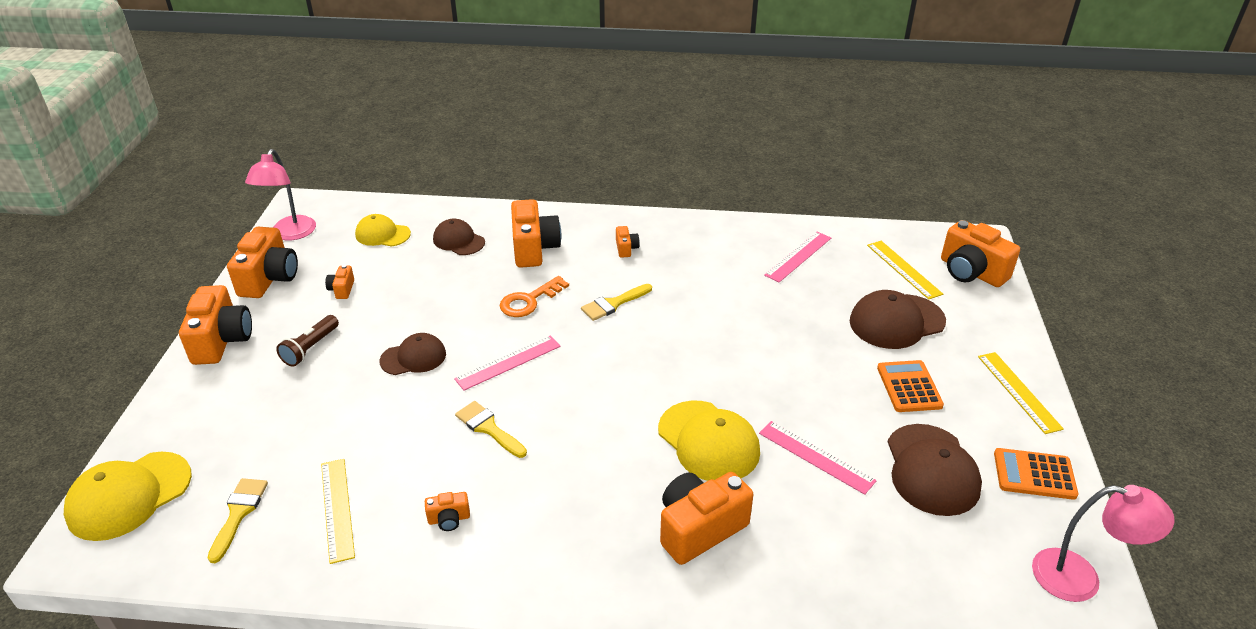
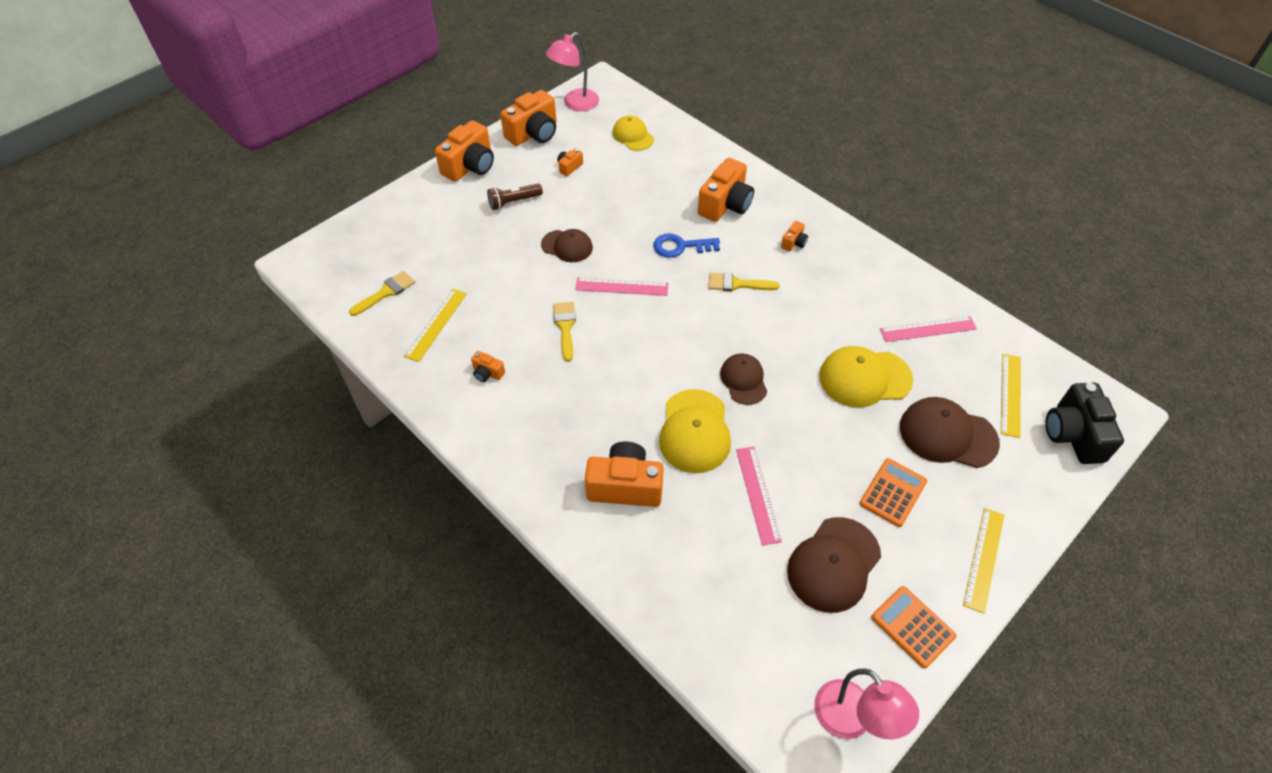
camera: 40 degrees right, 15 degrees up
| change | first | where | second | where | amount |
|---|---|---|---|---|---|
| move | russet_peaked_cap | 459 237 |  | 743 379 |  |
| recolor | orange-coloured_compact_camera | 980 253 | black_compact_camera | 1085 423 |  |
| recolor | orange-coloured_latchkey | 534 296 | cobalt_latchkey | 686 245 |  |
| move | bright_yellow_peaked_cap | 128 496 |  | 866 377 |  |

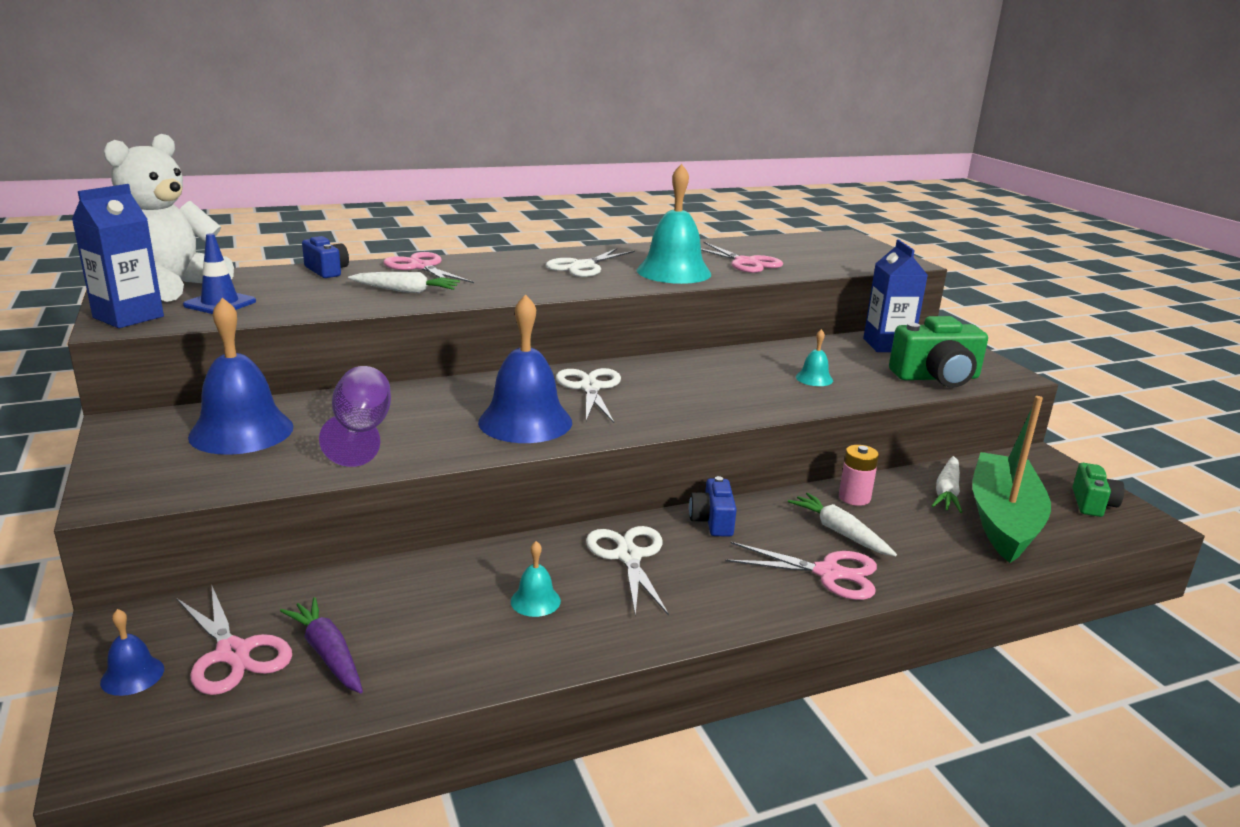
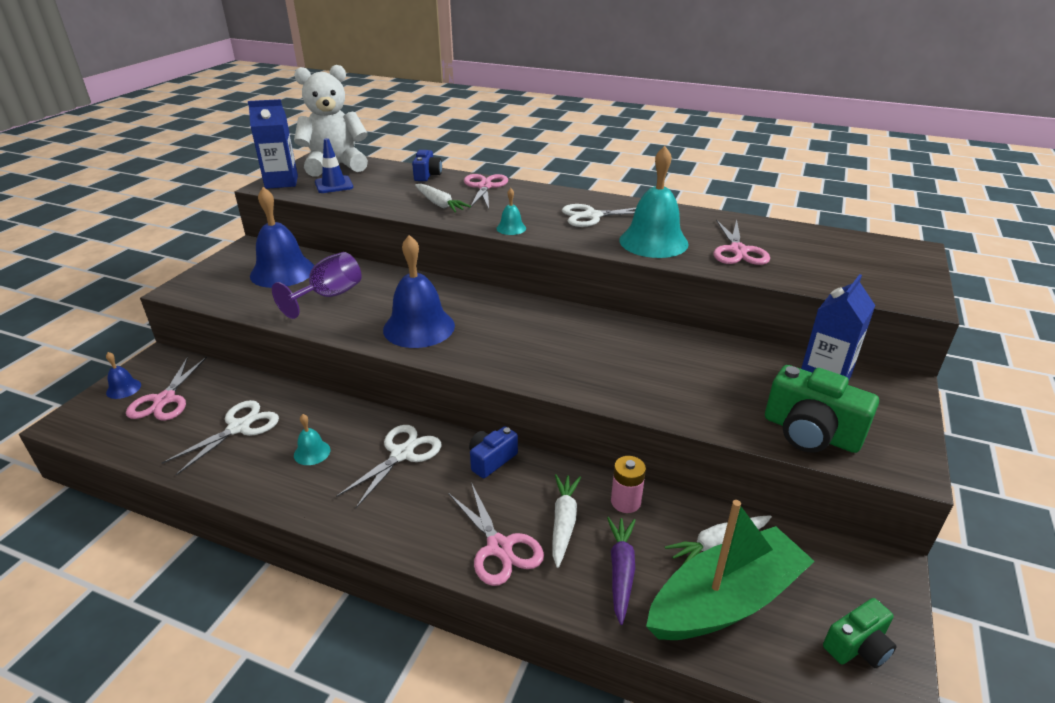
camera: 45 degrees right, 10 degrees up
| change | first | where | second | where | amount |
|---|---|---|---|---|---|
| move | aqua_hand_bell | 814 357 |  | 511 211 |  |
| move | white_scissors | 588 395 |  | 220 437 |  |
| move | royal_purple_root_vegetable | 321 645 |  | 621 571 |  |

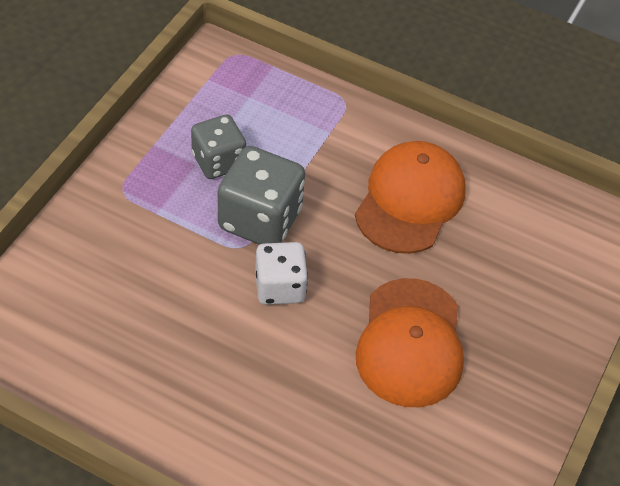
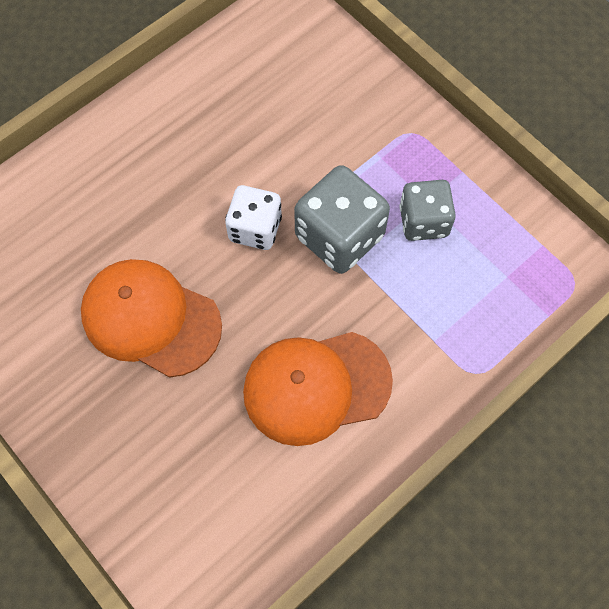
camera: 115 degrees right, 15 degrees up
| change | first | where | second | where | amount |
|---|---|---|---|---|---|
| rotate | orange-coloured_peaked_cap | 410 197 |  | 318 389 | 120 degrees clockwise |

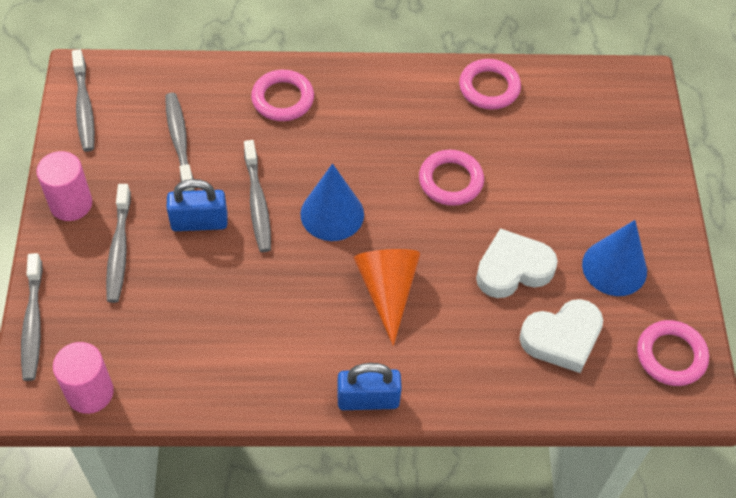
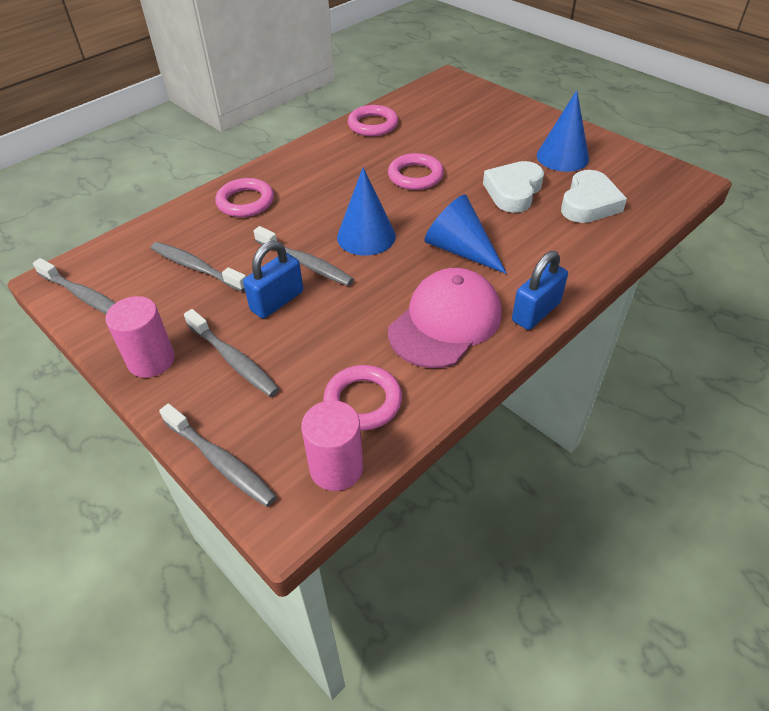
camera: 40 degrees left, 10 degrees down
| change | first | where | second | where | amount |
|---|---|---|---|---|---|
| recolor | orange-coloured_cone_shape | 387 297 | cobalt_cone_shape | 465 234 |  |
| move | pink_ring | 673 353 |  | 362 397 |  |
| insert |  |  | pink_peaked_cap | 445 318 |  |

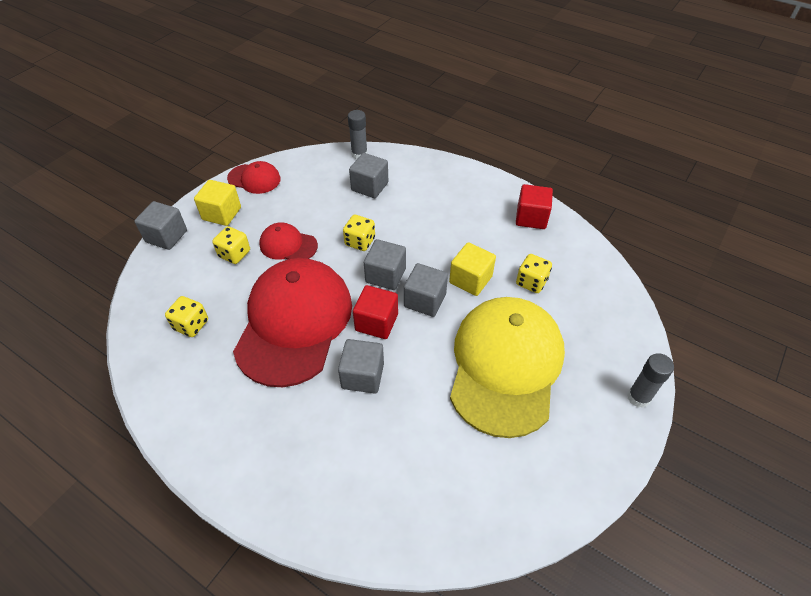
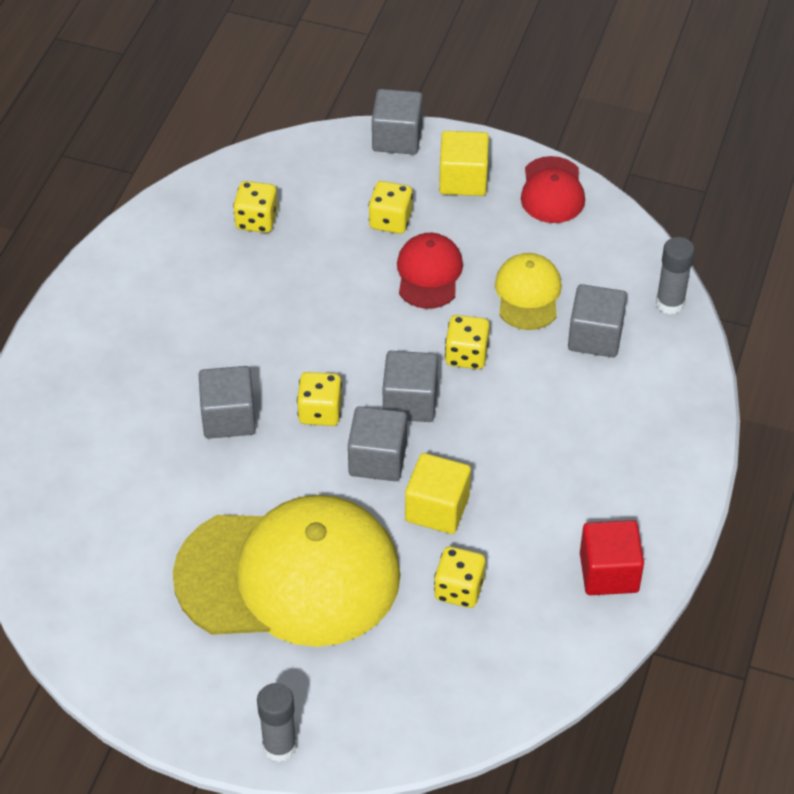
camera: 75 degrees right, 0 degrees up
| change | first | where | second | where | amount |
|---|---|---|---|---|---|
| delete | red_peaked_cap | 292 322 |  |  |  |
| replace | red_solid_cube | 375 312 | bright_yellow_dice | 319 399 |  |
| insert |  |  | bright_yellow_peaked_cap | 528 291 |  |

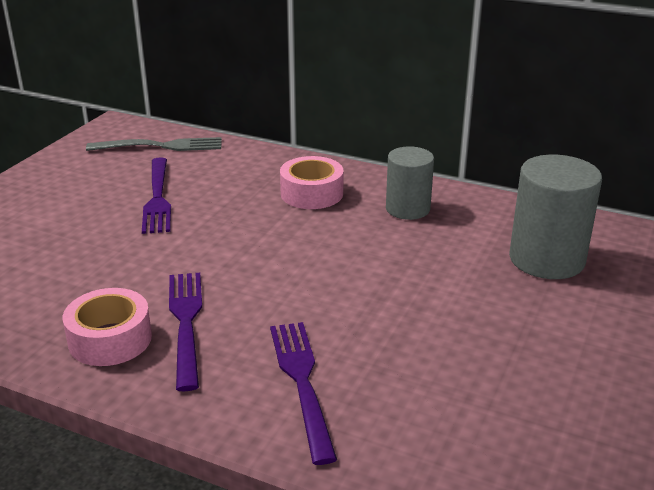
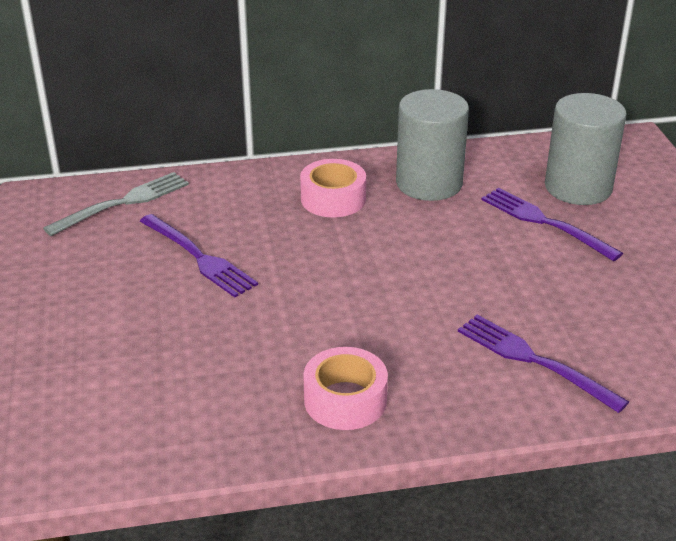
camera: 35 degrees left, 5 degrees up
| change | first | where | second | where | amount |
|---|---|---|---|---|---|
| resize | gray_cylinder_shape | 410 183 |  | 432 145 | x1.52 |
| move | royal_purple_dinner_fork | 185 332 |  | 552 224 |  |

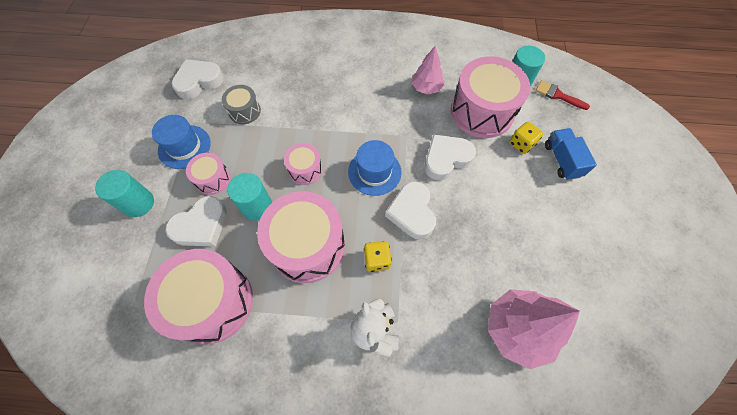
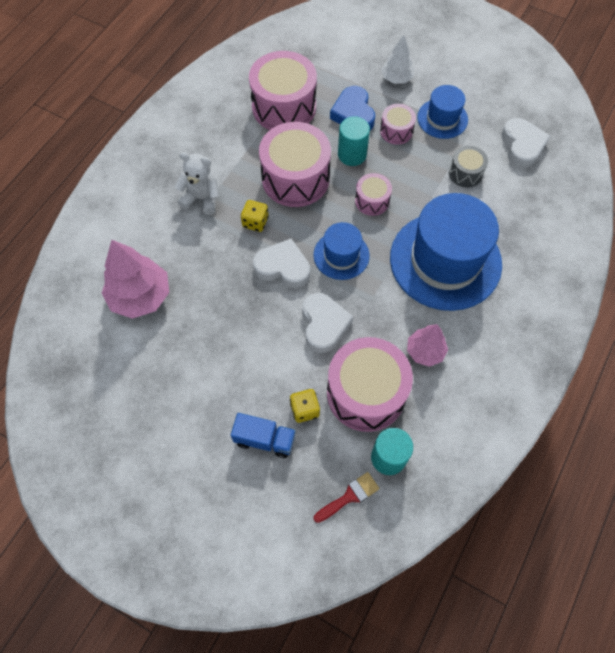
camera: 115 degrees right, 0 degrees up
| change | first | where | second | where | amount |
|---|---|---|---|---|---|
| replace | aqua_cylinder_shape | 124 193 | white_tree | 397 59 |  |
| recolor | white_heart_shape | 196 221 | cobalt_heart_shape | 352 108 |  |
| insert |  |  | cobalt_hat | 446 252 |  |

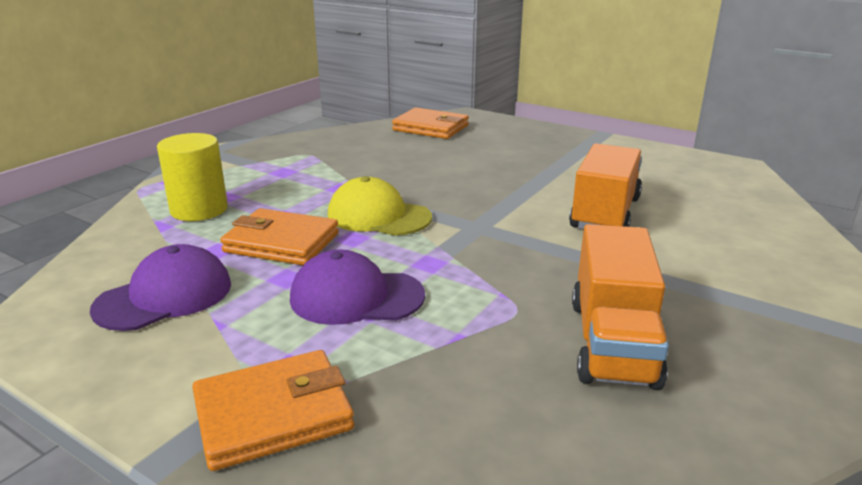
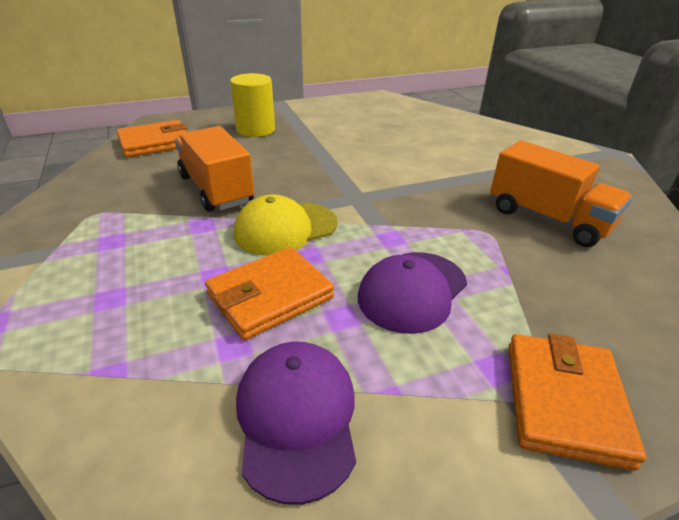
camera: 55 degrees left, 10 degrees up
| change | first | where | second | where | amount |
|---|---|---|---|---|---|
| move | bright_yellow_cylinder_shape | 192 177 |  | 252 105 |  |
| move | orange-coloured_lorry | 605 186 |  | 214 169 |  |

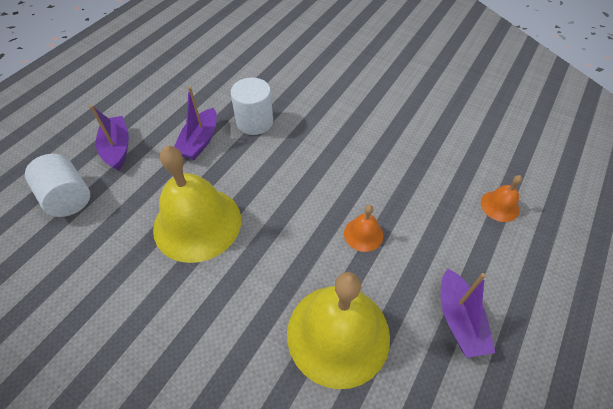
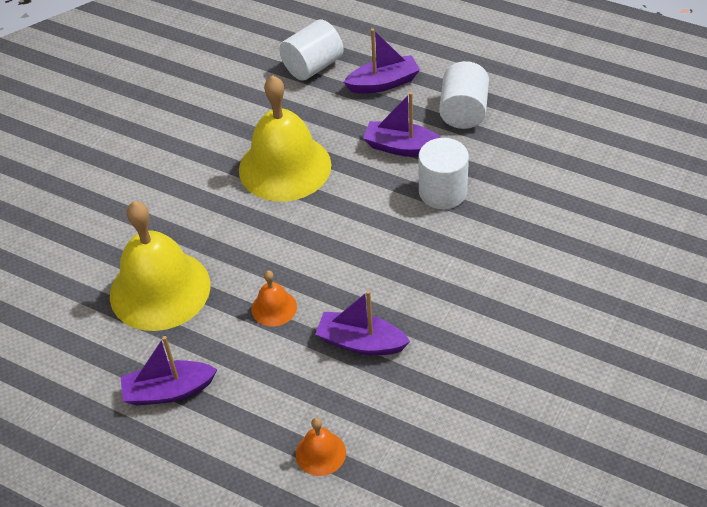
camera: 90 degrees right, 5 degrees down
| change | first | where | second | where | amount |
|---|---|---|---|---|---|
| insert |  |  | white_cylinder_shape | 464 95 |  |
| insert |  |  | royal_purple_sailboat | 362 322 |  |

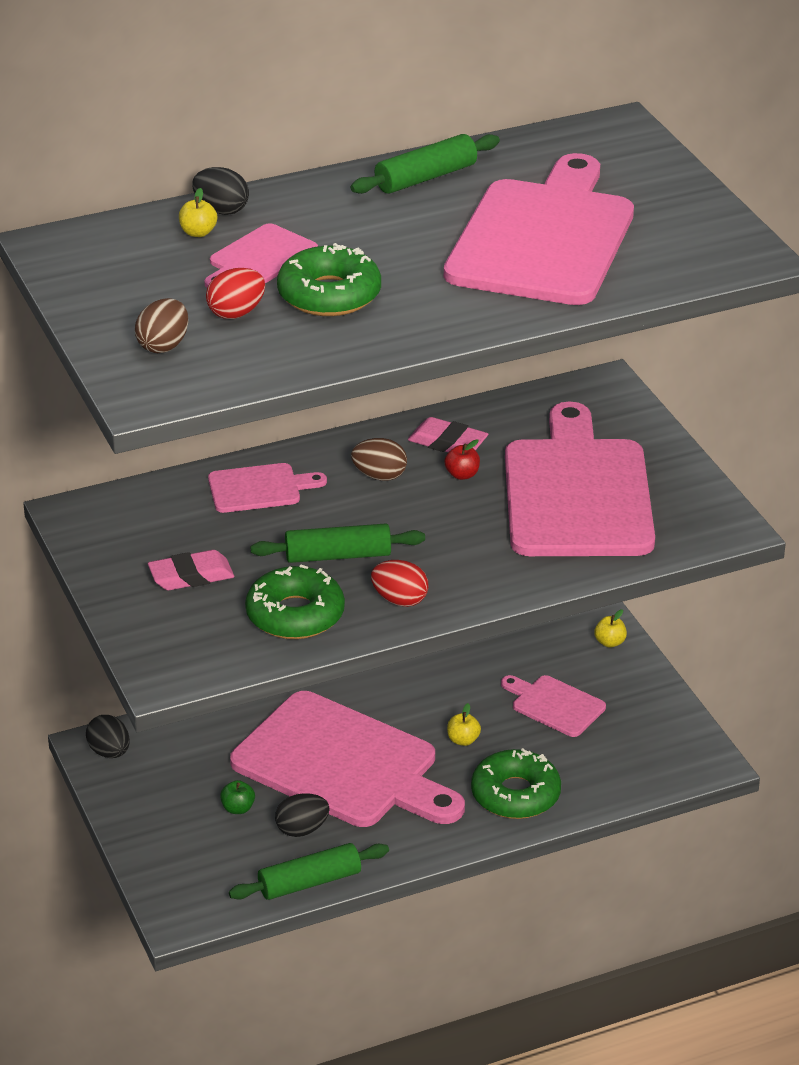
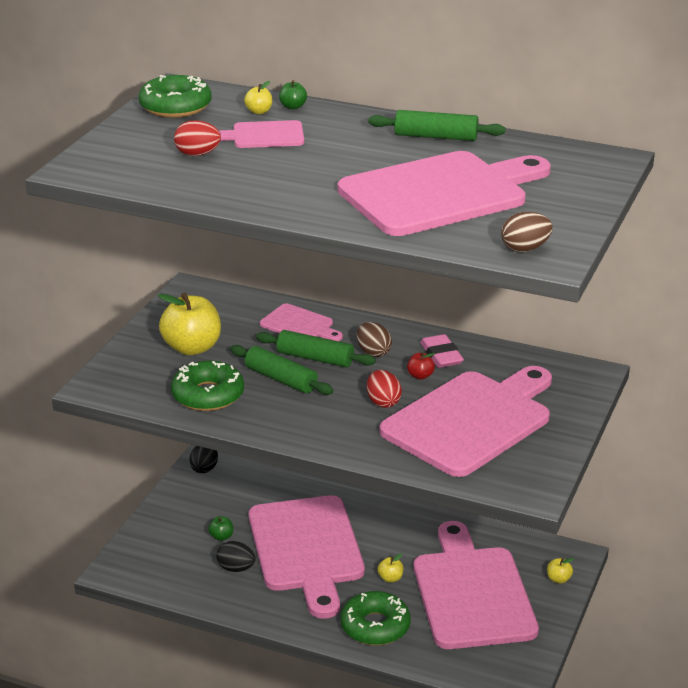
camera: 45 degrees right, 5 degrees down
| change | first | where | second | where | amount |
|---|---|---|---|---|---|
| replace | black_egg_shape | 220 191 | green_apple_fruit | 293 94 |  |
| move | green_donut | 329 279 |  | 175 96 |  |
| move | russet_egg_shape | 161 325 |  | 527 232 |  |
| replace | pink_pencil_eraser | 191 570 | bright_yellow_apple_fruit | 189 323 |  |
| move | red_egg_shape | 399 583 |  | 384 389 |  |
| resize | pink_bread_board | 553 706 |  | 476 585 | x2.15 |
| move | green_dough_roller | 309 871 |  | 316 348 |  |

